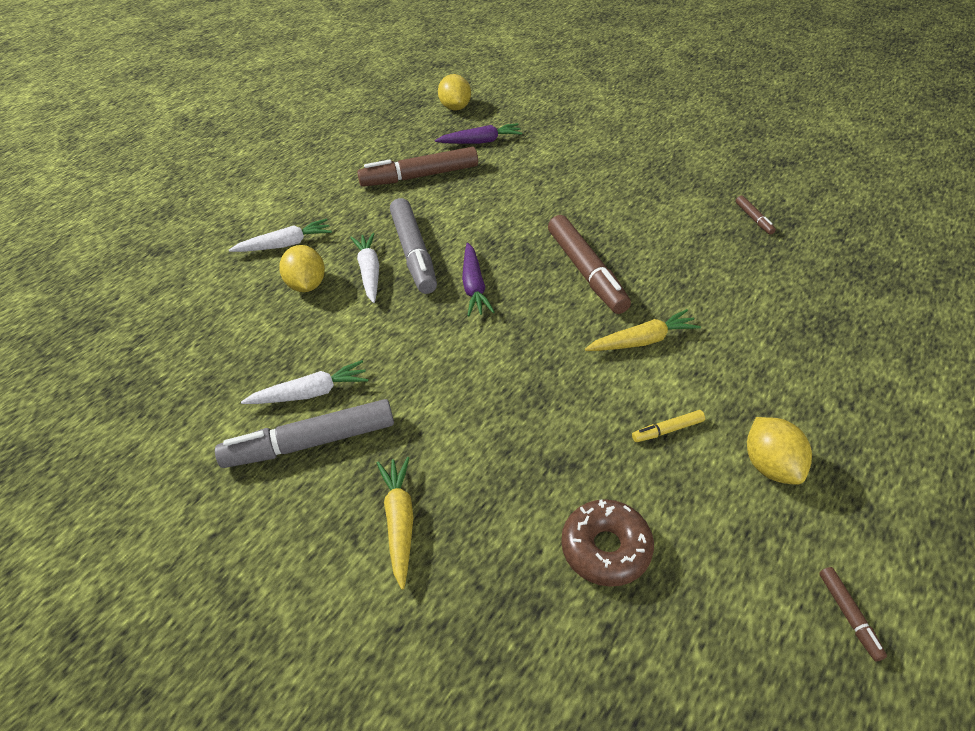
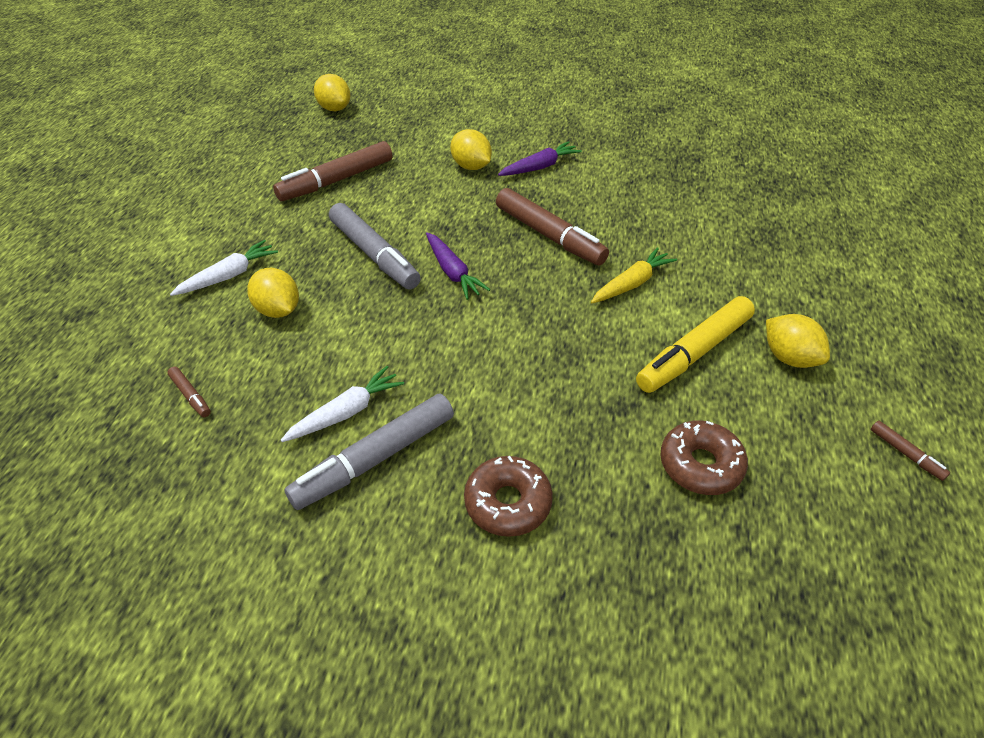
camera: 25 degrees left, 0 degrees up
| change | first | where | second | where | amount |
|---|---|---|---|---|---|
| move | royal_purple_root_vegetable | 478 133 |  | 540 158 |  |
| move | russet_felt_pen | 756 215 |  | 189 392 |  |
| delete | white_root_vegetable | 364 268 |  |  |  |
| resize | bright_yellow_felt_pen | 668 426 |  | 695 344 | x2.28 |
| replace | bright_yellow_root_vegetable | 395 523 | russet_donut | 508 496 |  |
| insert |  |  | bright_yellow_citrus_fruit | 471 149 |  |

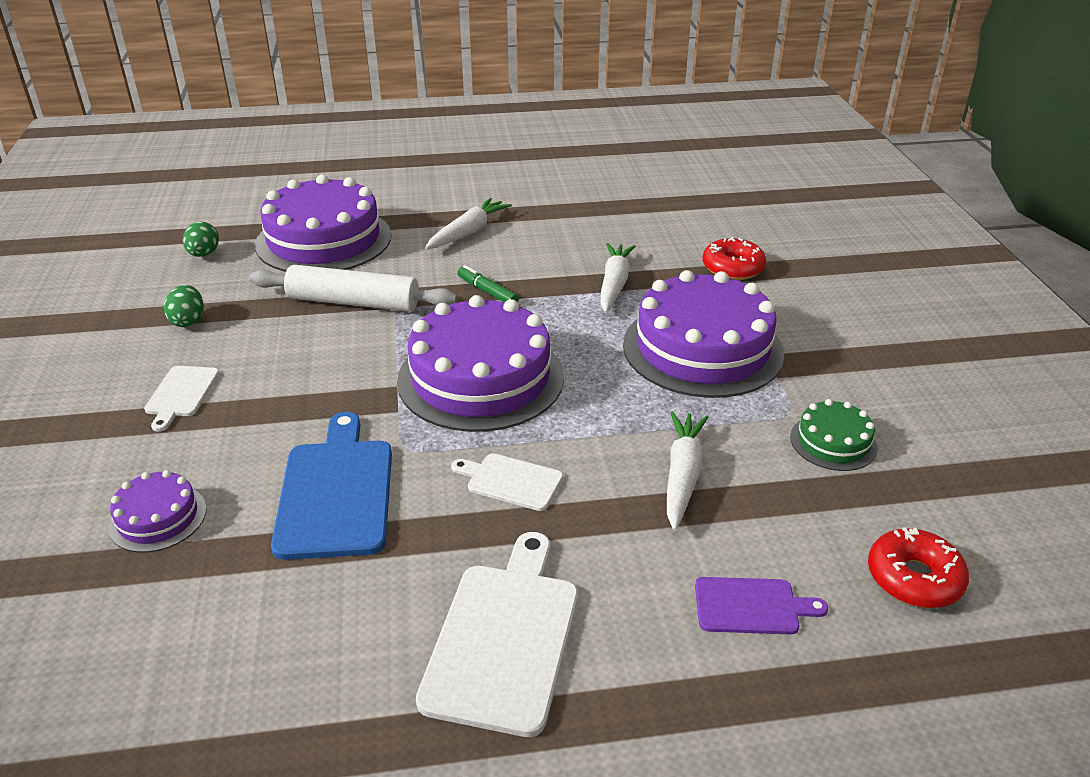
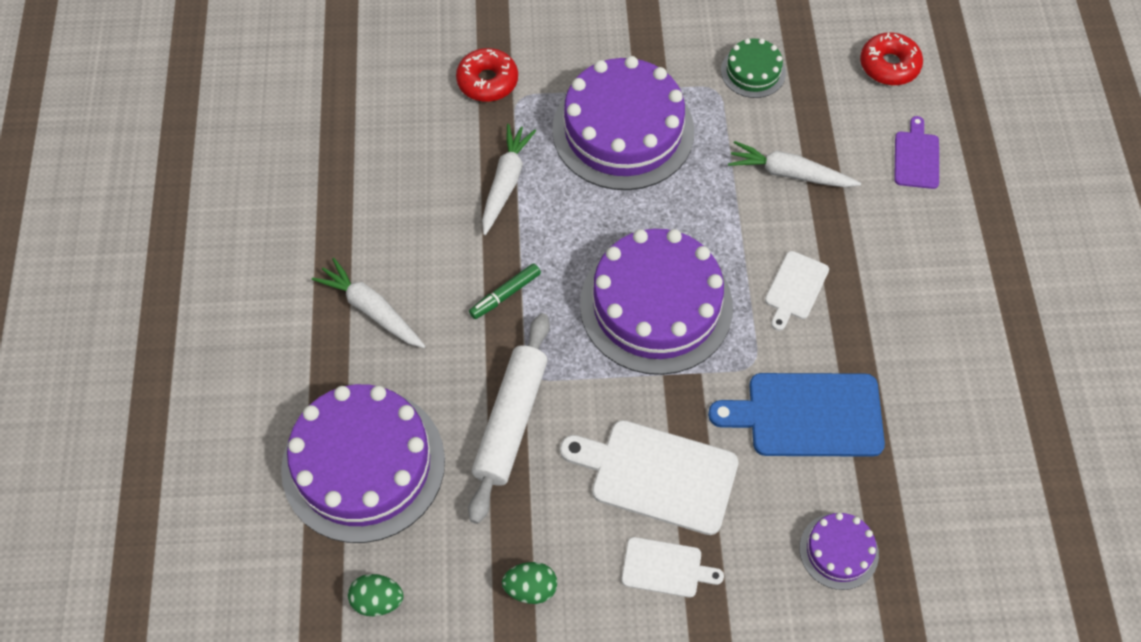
camera: 85 degrees left, 25 degrees up
| change | first | where | second | where | amount |
|---|---|---|---|---|---|
| rotate | white_root_vegetable | 618 278 |  | 509 179 | 90 degrees clockwise |
| move | white_bread_board | 497 634 |  | 649 477 |  |

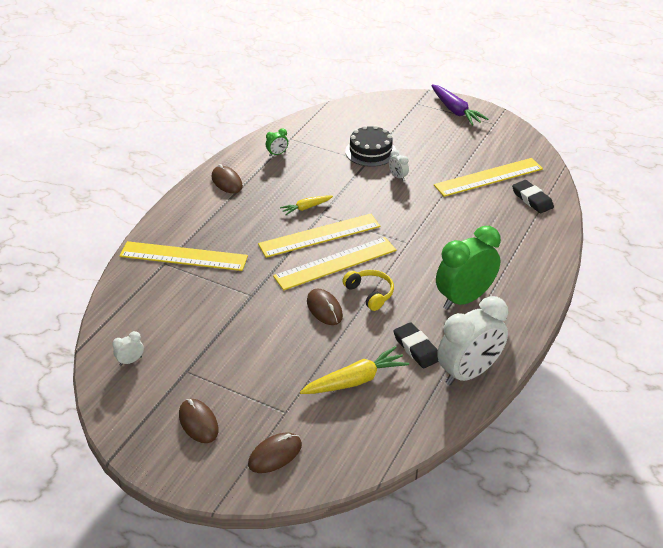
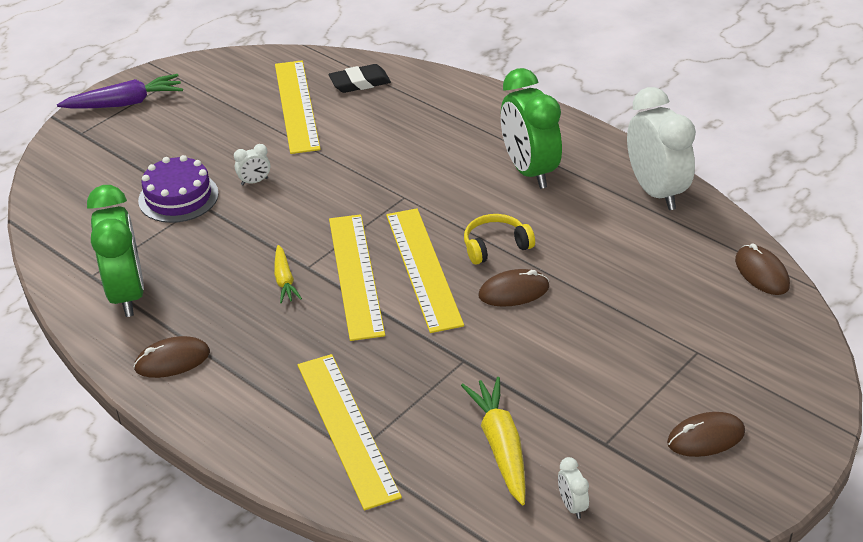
camera: 75 degrees left, 0 degrees up
| change | first | where | second | where | amount |
|---|---|---|---|---|---|
| recolor | black_layer_cake | 370 146 | royal_purple_layer_cake | 178 189 |  |
| resize | green_alarm_clock | 277 142 |  | 115 251 | x2.46 |
| rotate | bright_yellow_ruler | 183 256 |  | 350 432 | 45 degrees counterclockwise |
| delete | black_pencil_eraser | 416 345 |  |  |  |
| move | bright_yellow_root_vegetable | 354 370 |  | 493 441 |  |
| move | russet_computer_mouse | 275 453 |  | 762 269 |  |

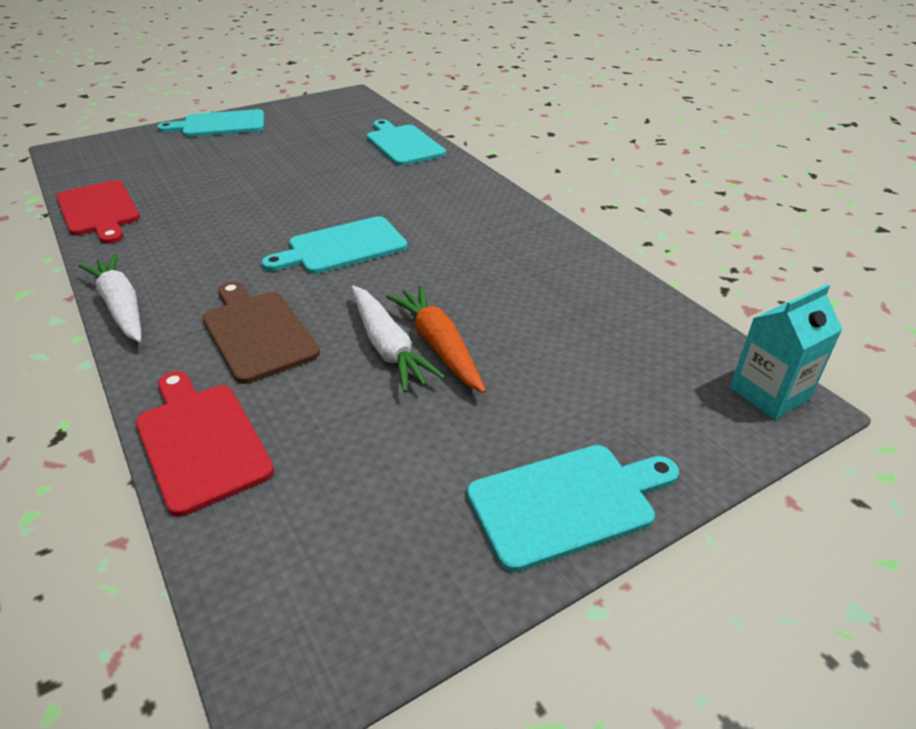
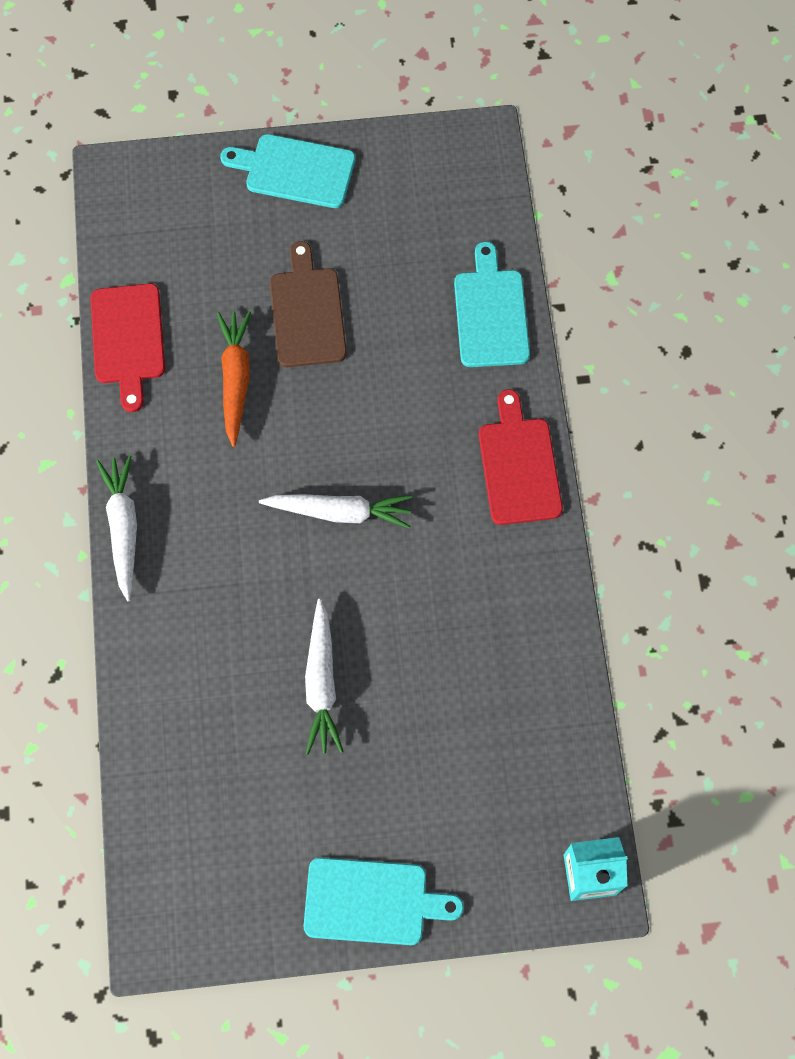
camera: 25 degrees right, 30 degrees up
| change | first | where | second | where | amount |
|---|---|---|---|---|---|
| replace | aqua_bread_board | 334 245 | white_root_vegetable | 335 511 |  |
| move | russet_bread_board | 261 332 |  | 308 304 |  |
| move | orange-coloured_root_vegetable | 436 339 |  | 234 379 |  |
| move | red_bread_board | 205 444 |  | 521 457 |  |

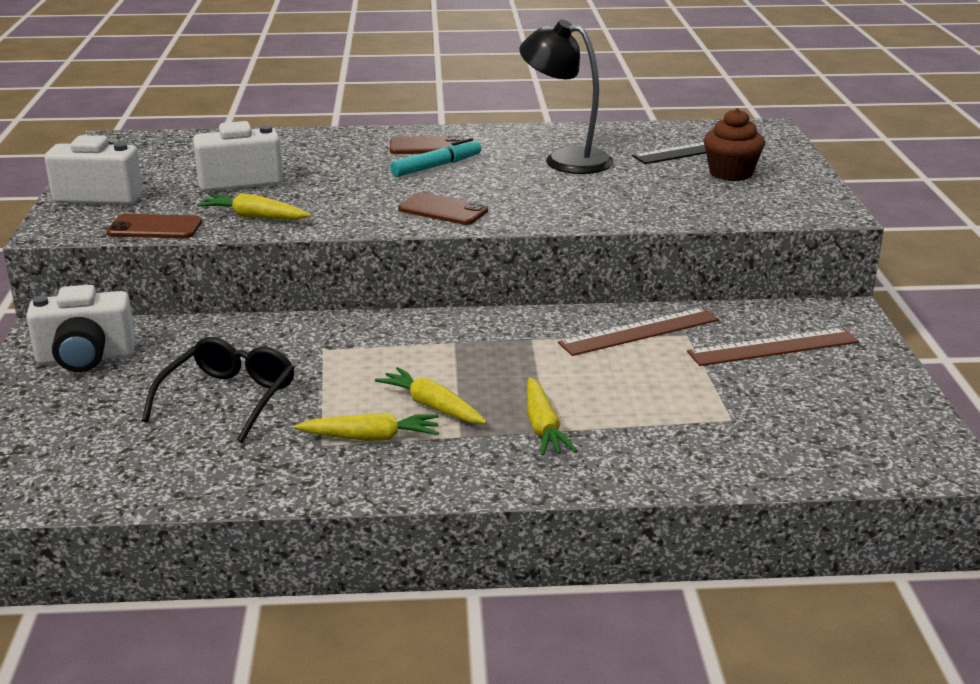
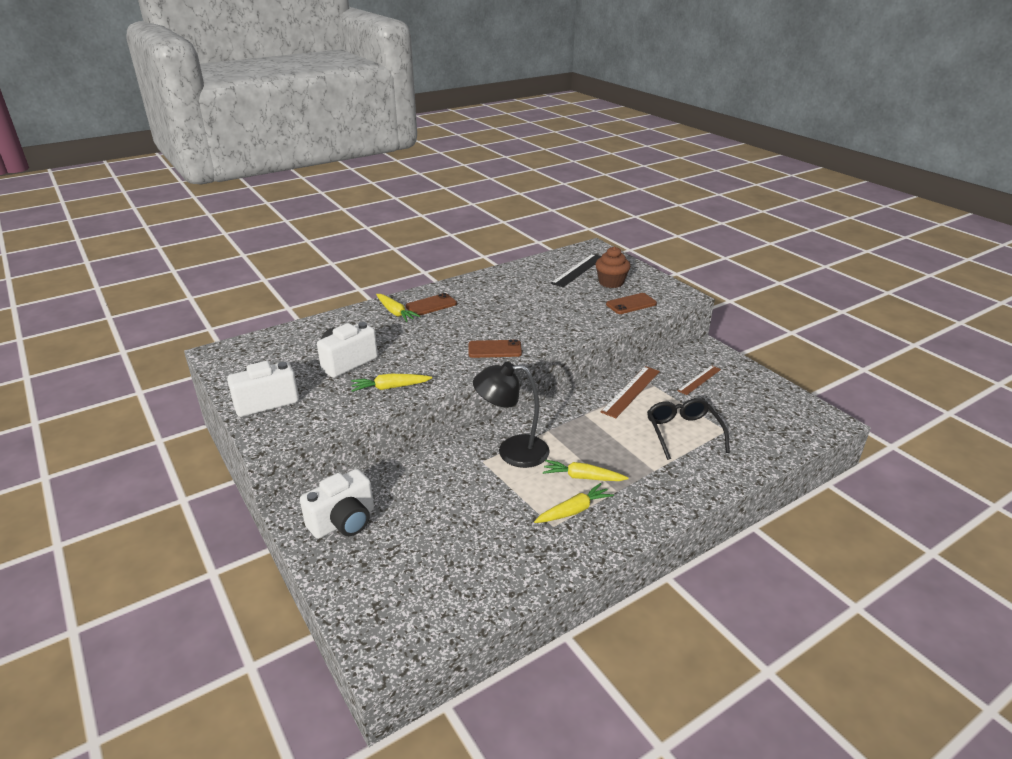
camera: 30 degrees left, 5 degrees up
| change | first | where | second | where | amount |
|---|---|---|---|---|---|
| move | black_reading_lamp | 566 97 |  | 511 415 |  |
| delete | aqua_felt_pen | 435 157 |  |  |  |
| move | russet_mobile_phone | 154 226 |  | 631 303 |  |
| resize | russet_ruler | 773 347 |  | 699 380 | x0.66 |
| move | black_glasses | 218 390 |  | 688 429 |  |
| move | bright_yellow_root_vegetable | 552 416 |  | 398 308 |  |

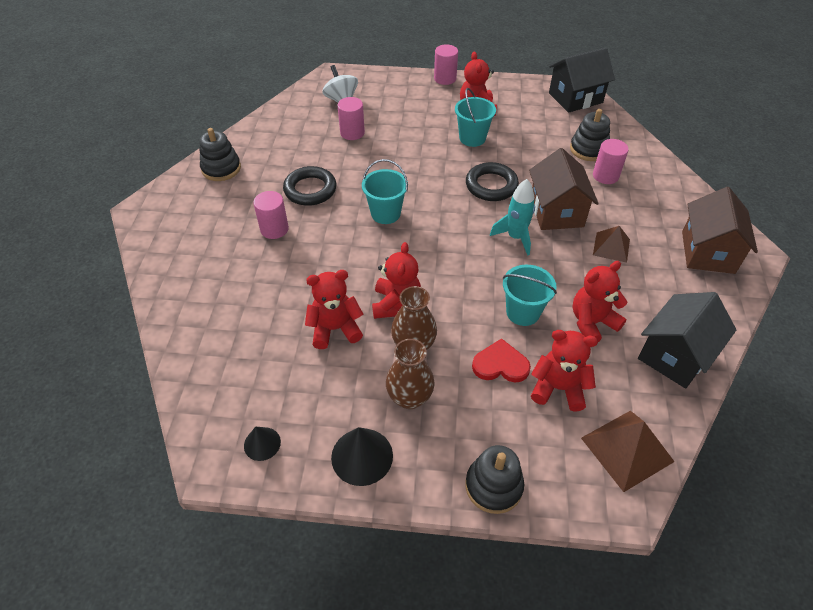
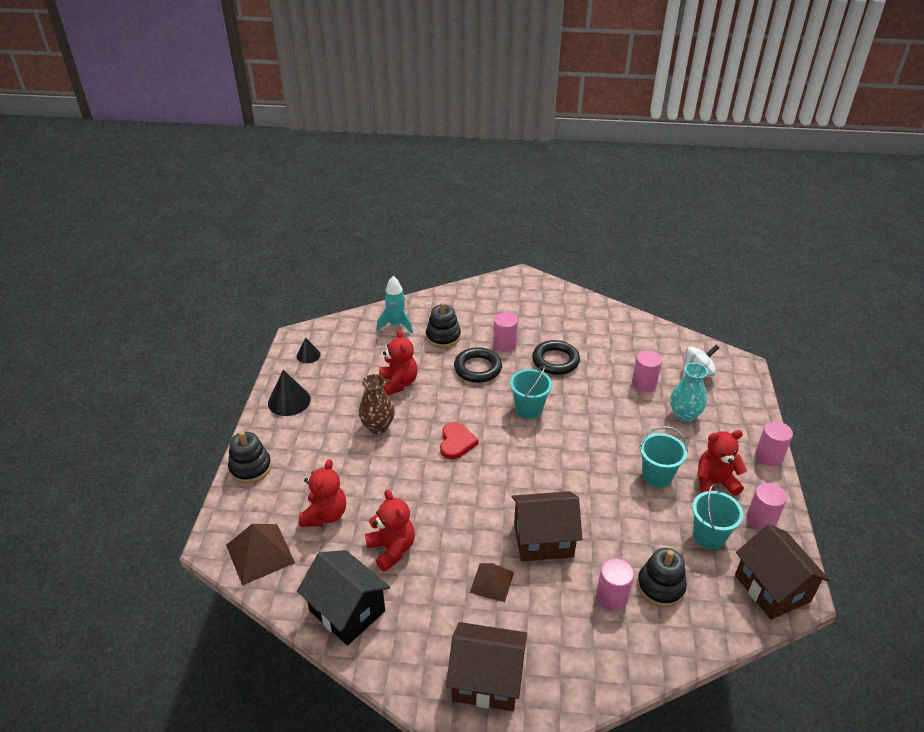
camera: 90 degrees right, 10 degrees down
| change | first | where | second | where | amount |
|---|---|---|---|---|---|
| recolor | black_toy_house | 582 80 | russet_toy_house | 782 572 |  |
| move | black_stacking_rings | 220 154 |  | 443 325 |  |
| move | black_ring | 492 181 |  | 478 365 |  |
| move | aqua_spaceship | 512 217 |  | 395 304 |  |
| delete | red_stuffed_bear | 396 280 |  |  |  |
| move | aqua_pail | 530 295 |  | 717 516 |  |
| move | red_heart_shape | 501 360 |  | 459 440 |  |
| delete | russet_tall_vase | 410 374 |  |  |  |
| insert |  |  | aqua_tall_vase | 689 392 |  |
| insert |  |  | pink_cylinder_shape | 766 507 |  |

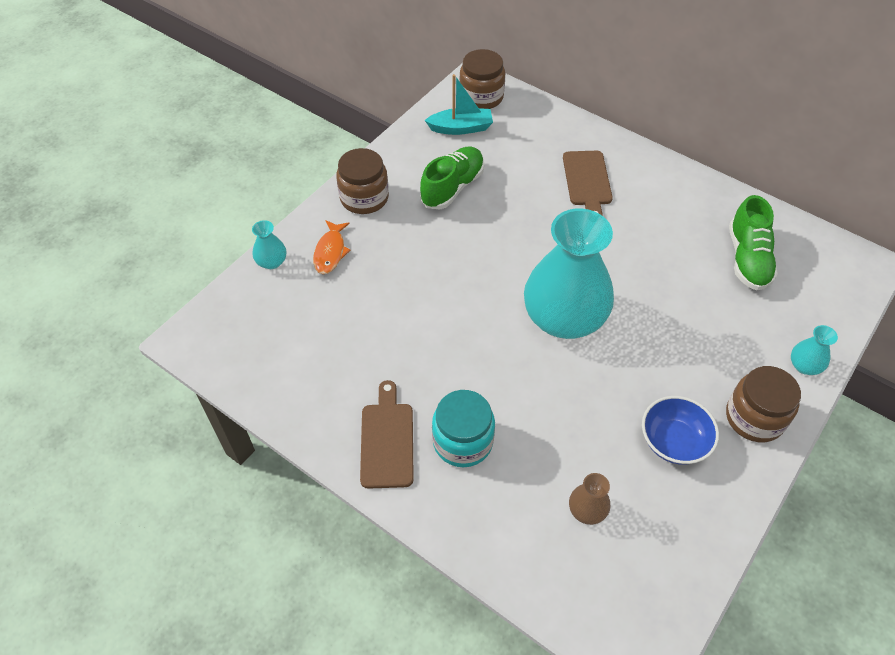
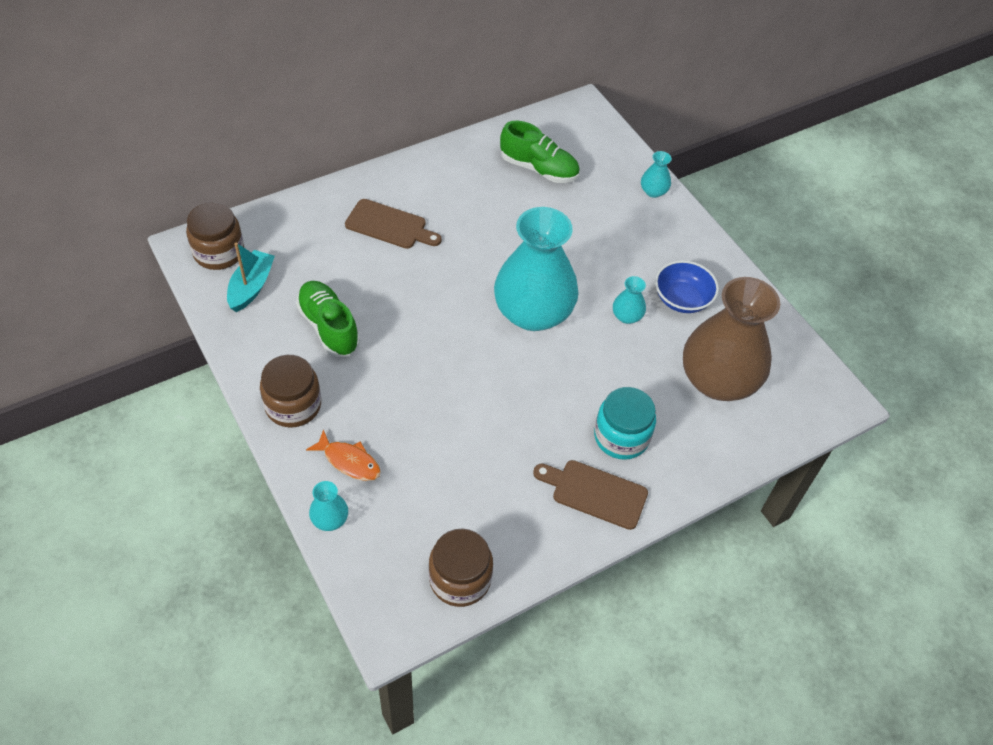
camera: 70 degrees left, 0 degrees up
| change | first | where | second | where | amount |
|---|---|---|---|---|---|
| move | russet_jar | 763 404 |  | 461 567 |  |
| resize | russet_tall_vase | 589 499 |  | 731 339 | x2.48 |
| insert |  |  | aqua_tall_vase | 629 300 |  |

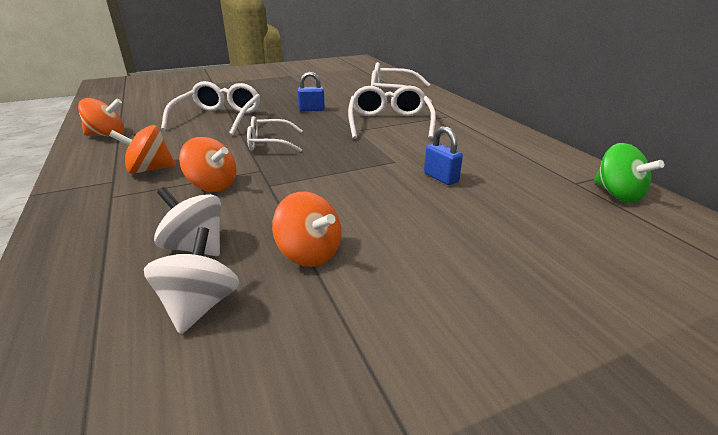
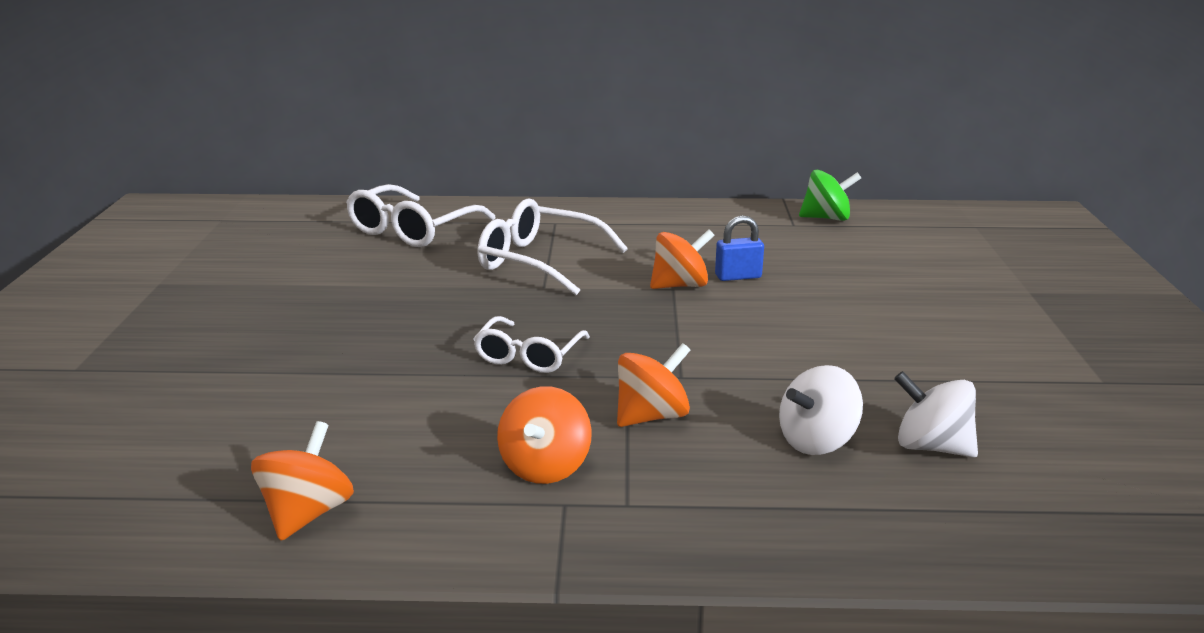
camera: 65 degrees left, 5 degrees down
| change | first | where | second | where | amount |
|---|---|---|---|---|---|
| delete | cobalt_lock | 311 92 |  |  |  |
| delete | white_glasses | 210 108 |  |  |  |
| move | orange-coloured_toy_top | 306 229 |  | 682 259 |  |

